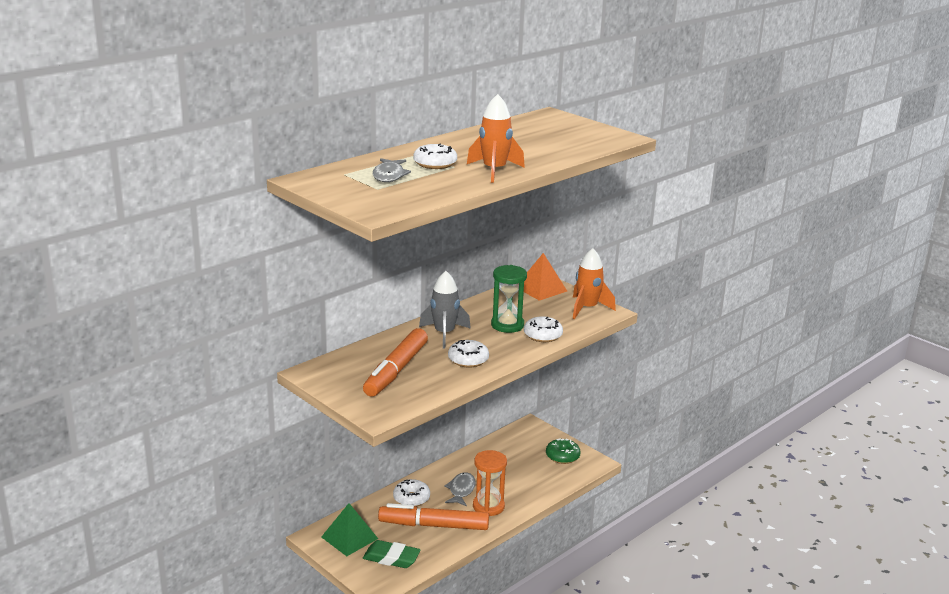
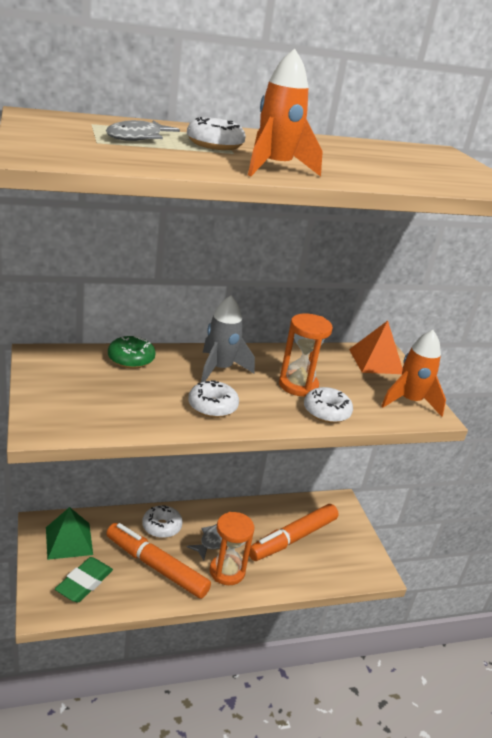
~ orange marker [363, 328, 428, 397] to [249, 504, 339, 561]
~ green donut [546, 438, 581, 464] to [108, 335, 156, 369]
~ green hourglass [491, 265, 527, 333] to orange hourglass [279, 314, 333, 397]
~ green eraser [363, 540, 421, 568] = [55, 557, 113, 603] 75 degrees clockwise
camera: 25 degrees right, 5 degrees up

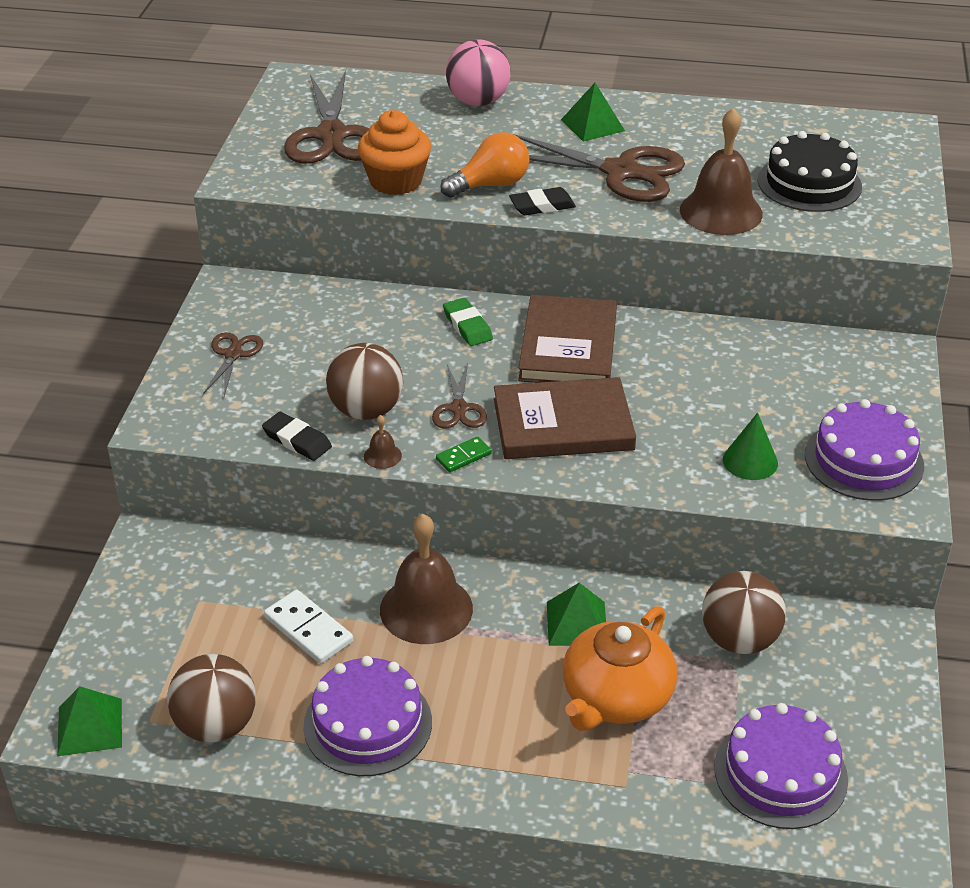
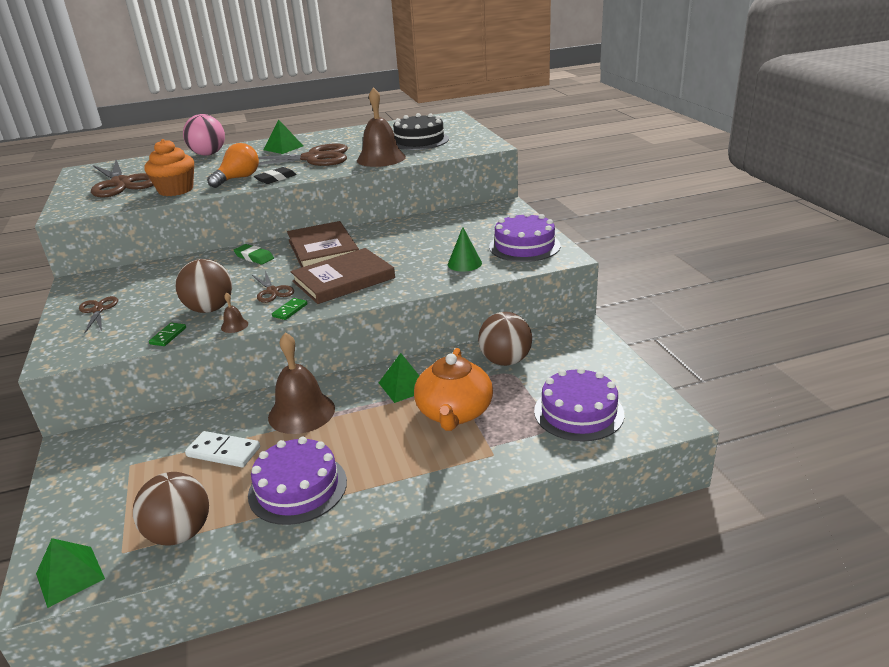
~ black eraser [262, 412, 332, 461] to green domino [149, 323, 186, 346]
camera: 25 degrees left, 10 degrees down

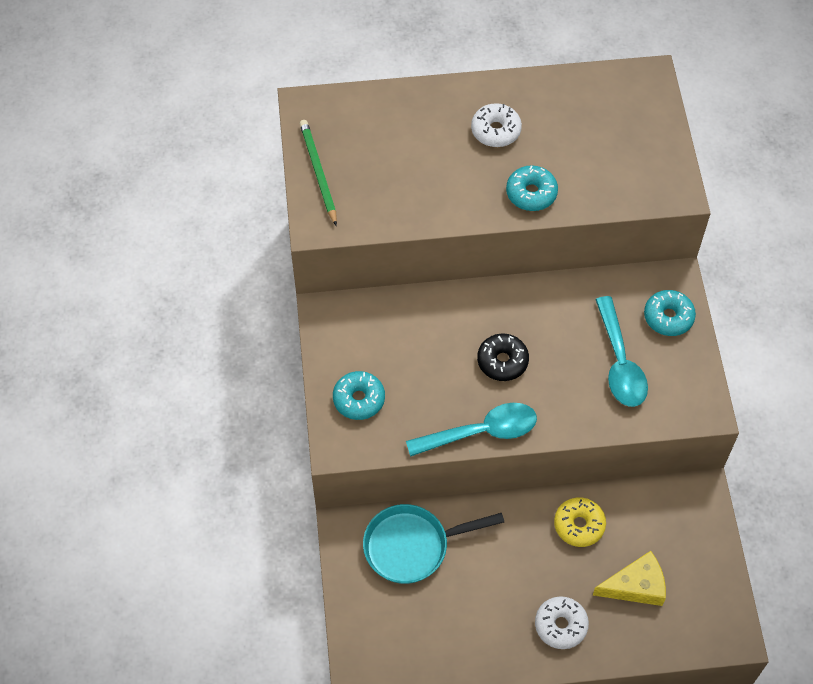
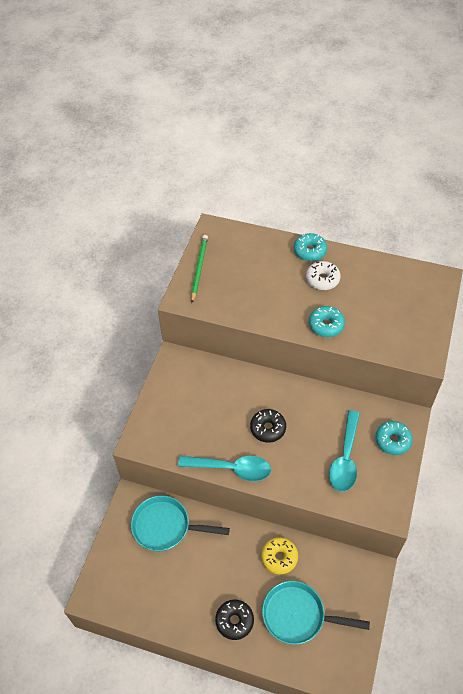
~ turquoise donut [333, 371, 385, 420] to [294, 233, 327, 261]
~ yellow cheese [593, 551, 666, 606] to turquoise pan [262, 581, 370, 645]
~ white donut [535, 596, 589, 649] to black donut [215, 600, 254, 640]
camera: 25 degrees right, 5 degrees down

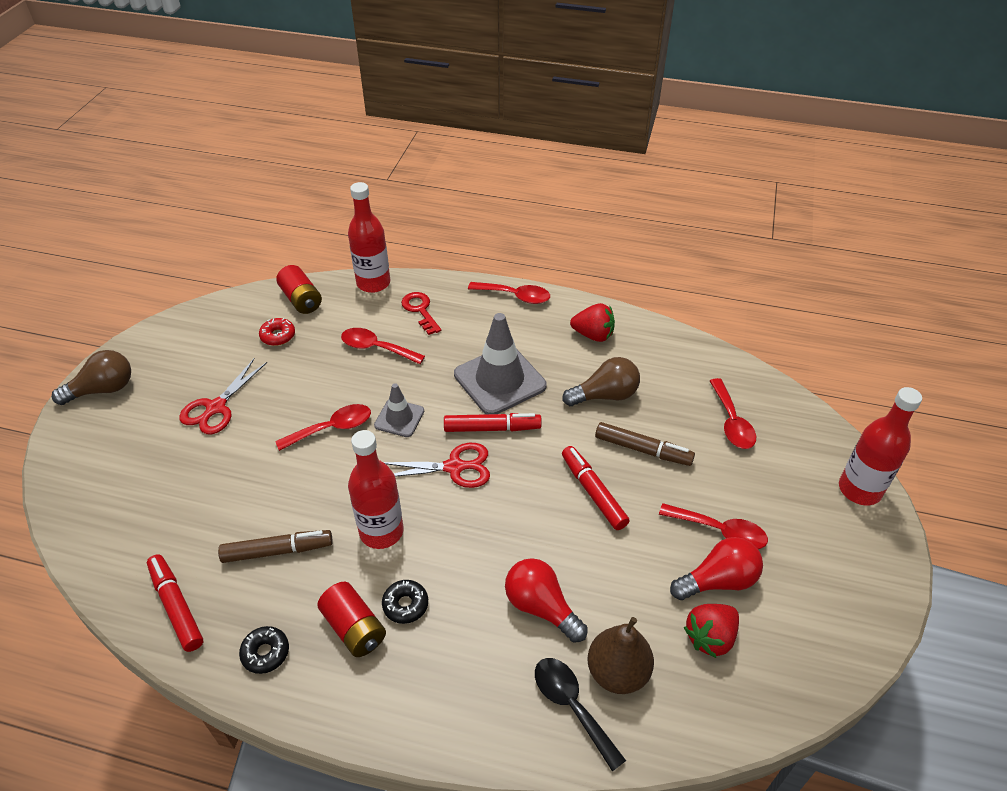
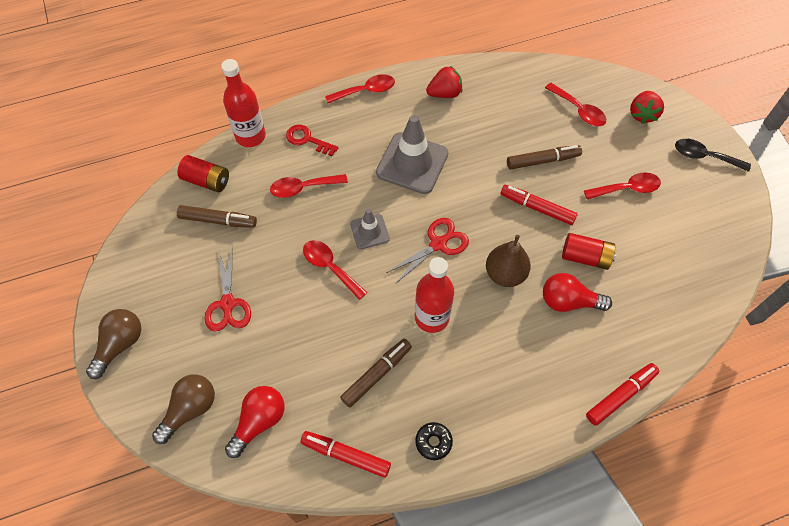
- black donut [382, 580, 428, 624]
- red bottle [839, 387, 922, 506]
~ red battery [317, 582, 386, 657] to [562, 233, 616, 270]
~ red marker [444, 413, 542, 432] to [586, 363, 660, 426]
~ black spoon [535, 658, 626, 772] to [675, 139, 751, 172]
~ brown light bulb [562, 357, 640, 406] to [152, 374, 215, 444]
~ brown pear [587, 617, 654, 694] to [486, 235, 531, 287]
~ red light bulb [670, 537, 763, 600] to [225, 386, 284, 458]
~ red strawberry [683, 604, 739, 658] to [630, 91, 664, 124]
~ red donut [259, 318, 295, 346] to brown marker [177, 205, 257, 228]
~ red spoon [275, 404, 371, 451] = [303, 240, 367, 300] 75 degrees counterclockwise
camera: 35 degrees left, 15 degrees up

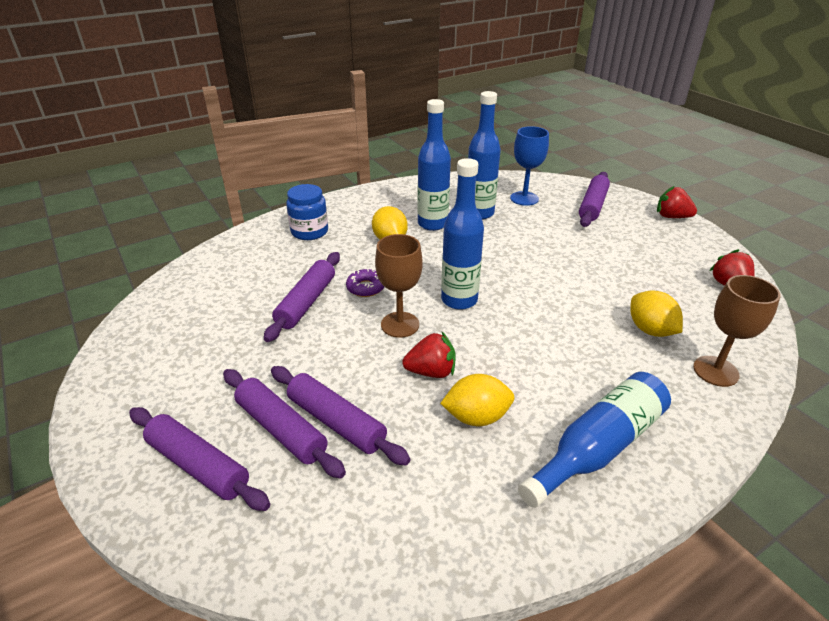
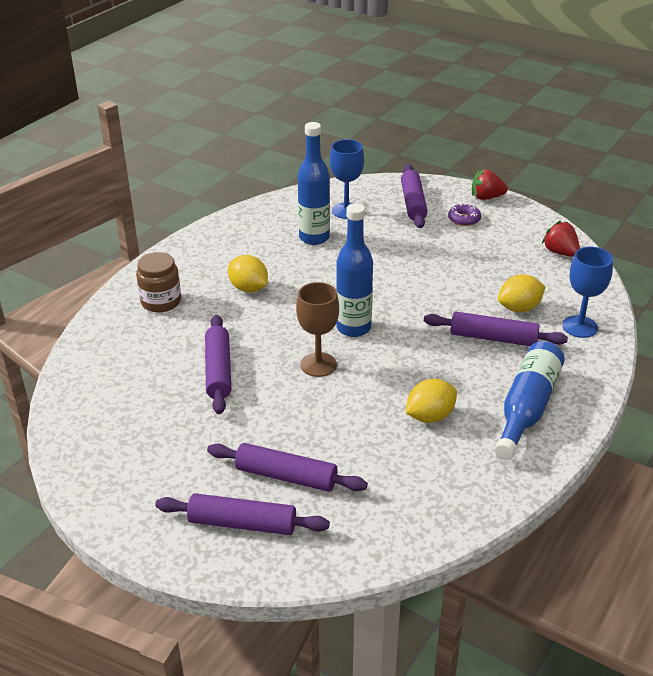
- red strawberry [402, 332, 456, 378]
- blue bottle [417, 99, 451, 231]
~ purple rolling pin [271, 366, 411, 465] to [424, 312, 568, 346]
~ purple donut [346, 269, 384, 297] to [448, 204, 481, 226]
~ blue jar [286, 184, 328, 240] to brown jar [136, 252, 181, 312]
~ brown goblet [693, 275, 780, 387] to blue goblet [562, 247, 613, 338]
~ yellow lemon [630, 290, 683, 337] = [498, 274, 545, 312] 60 degrees counterclockwise
camera: 25 degrees left, 0 degrees up

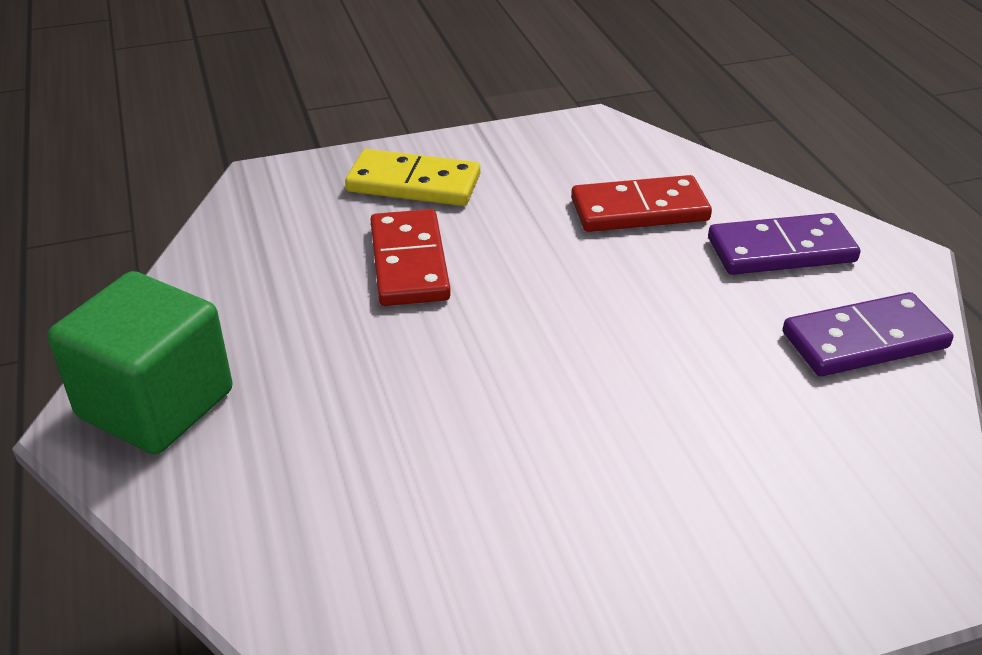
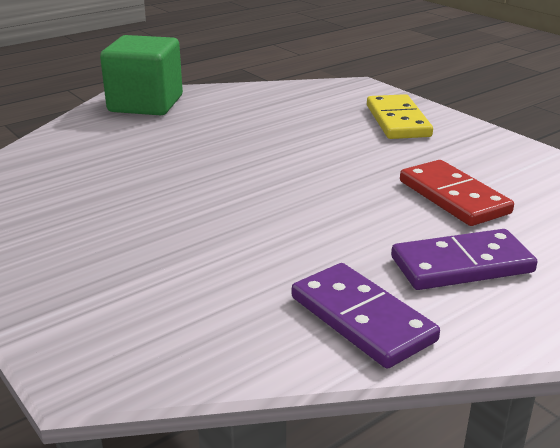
- red domino [370, 209, 451, 306]
~ purple domino [708, 213, 860, 275] = [391, 229, 537, 290] 75 degrees counterclockwise
camera: 70 degrees right, 10 degrees down

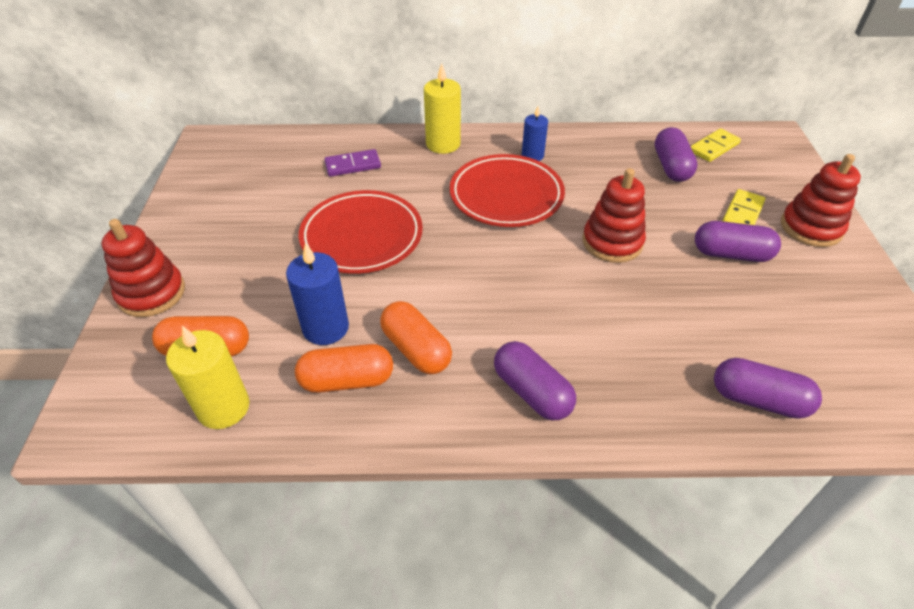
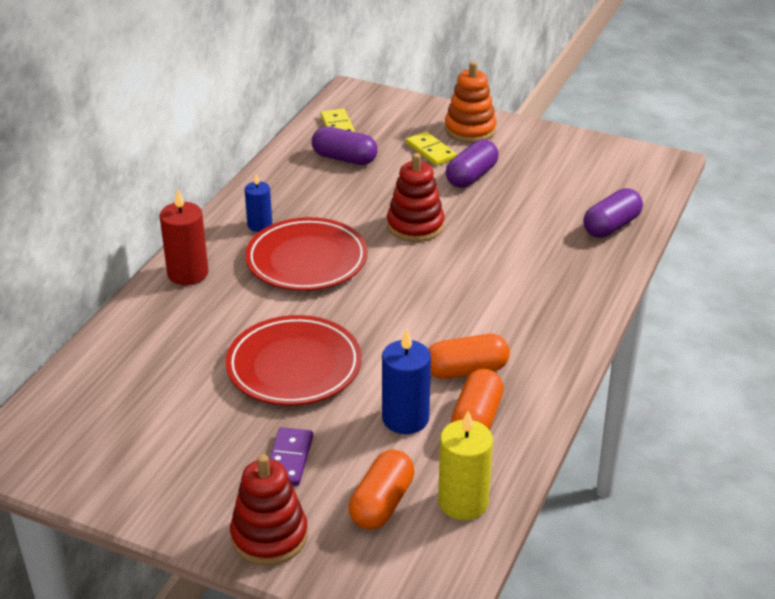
- purple capsule [494, 341, 576, 420]
~ purple domino [324, 149, 381, 177] to [269, 427, 313, 486]
~ yellow candle [424, 63, 461, 154] to red candle [160, 189, 209, 285]
~ red stacking toy [781, 154, 861, 247] to orange stacking toy [445, 61, 496, 143]
camera: 65 degrees left, 10 degrees down

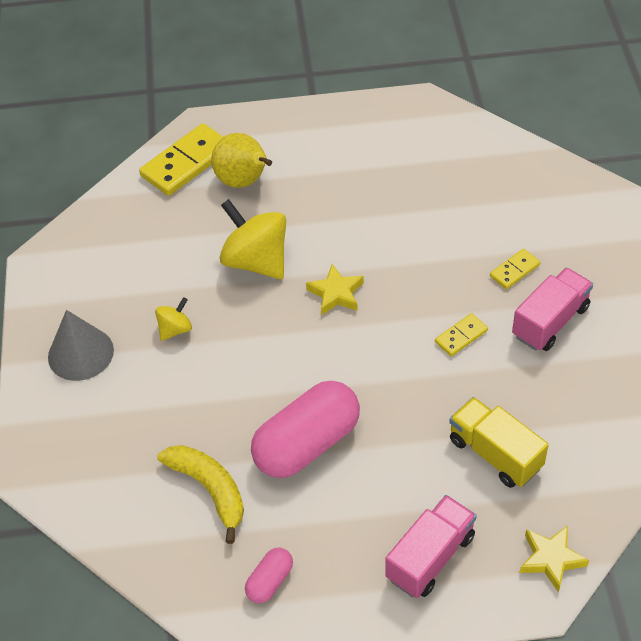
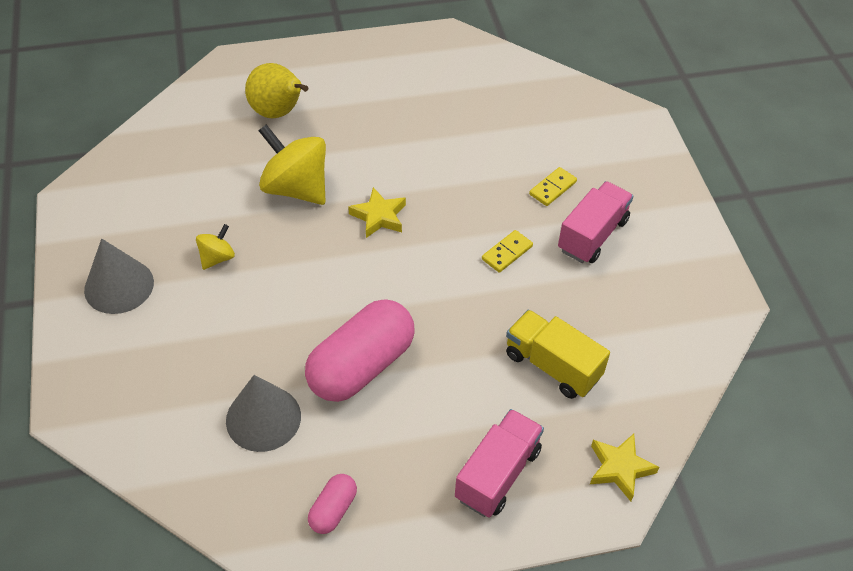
- yellow domino [139, 123, 223, 196]
~ yellow banana [157, 445, 244, 544] to grey cone [226, 375, 301, 452]
camera: 10 degrees left, 0 degrees up

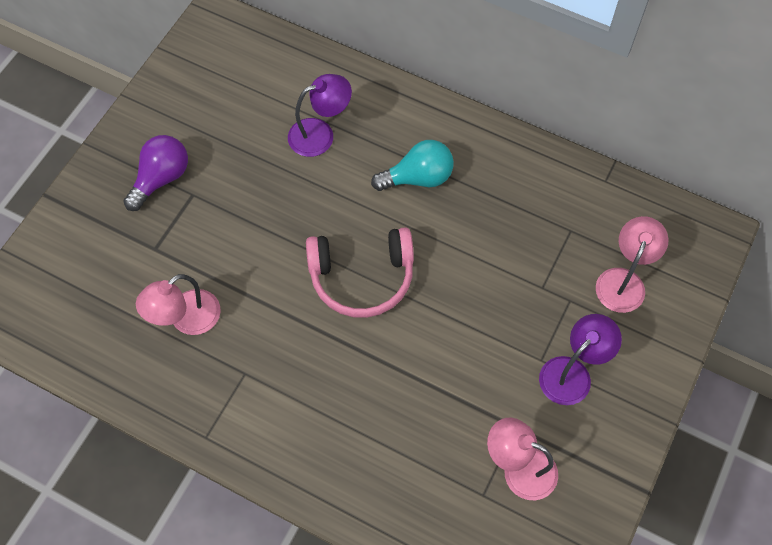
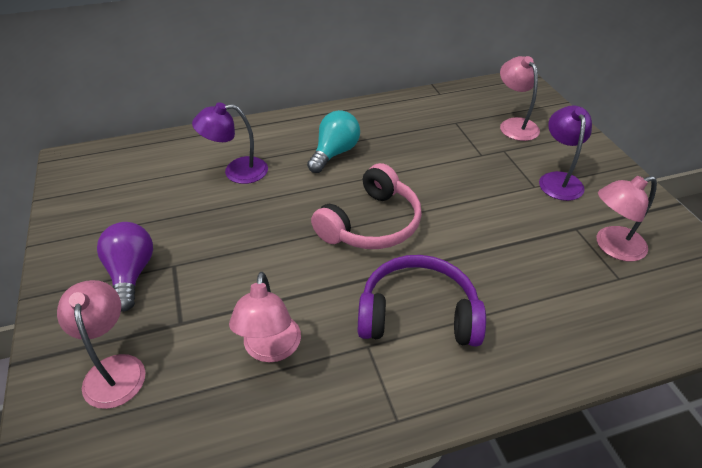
+ pink lamp [57, 280, 145, 409]
+ purple headphones [358, 255, 486, 347]
~ purple lamp [288, 74, 352, 157] = [192, 102, 268, 184] 120 degrees counterclockwise
camera: 45 degrees left, 20 degrees down

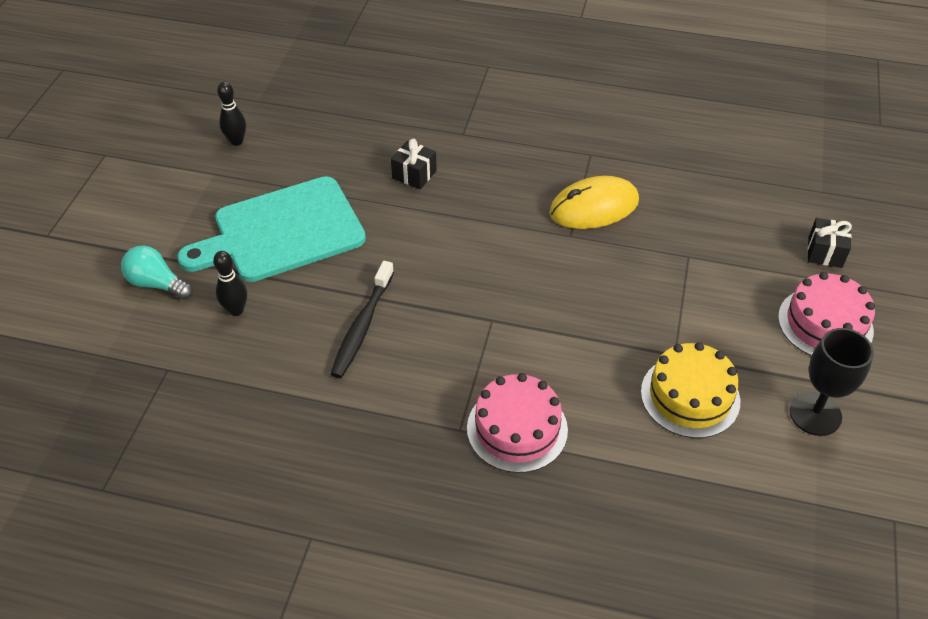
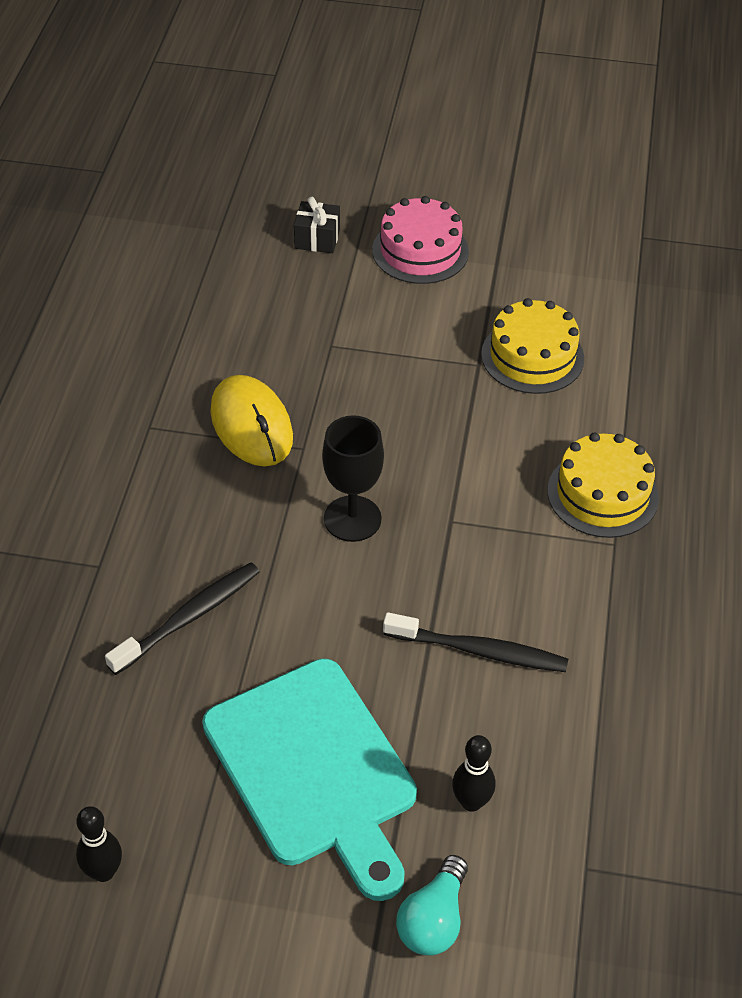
~ black goblet [789, 328, 874, 436] to [322, 415, 384, 542]
~ black gift [391, 139, 437, 189] to black toothbrush [105, 562, 260, 675]
~ pink cake [467, 373, 568, 473] to yellow cake [548, 432, 659, 538]
camera: 95 degrees left, 0 degrees up

